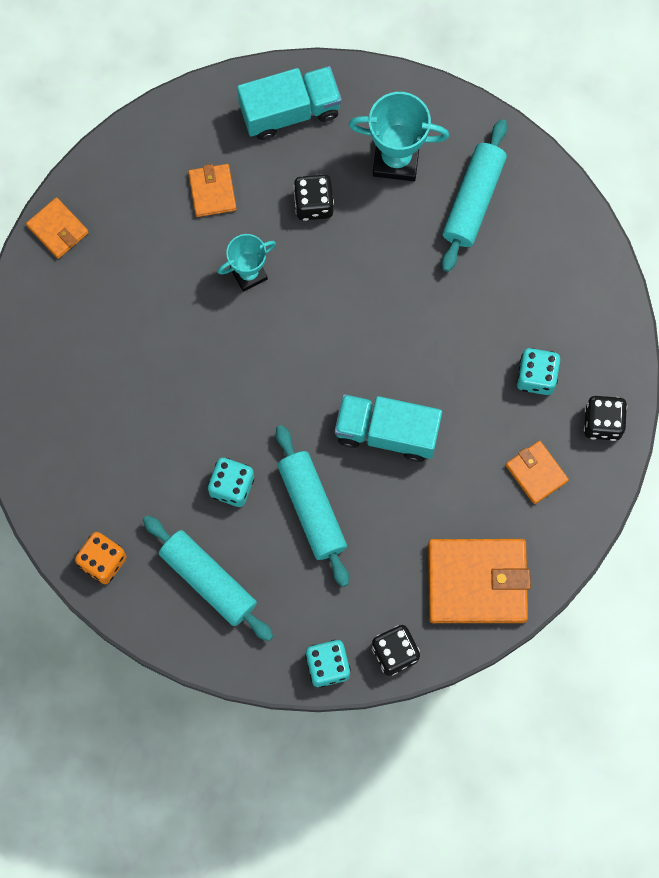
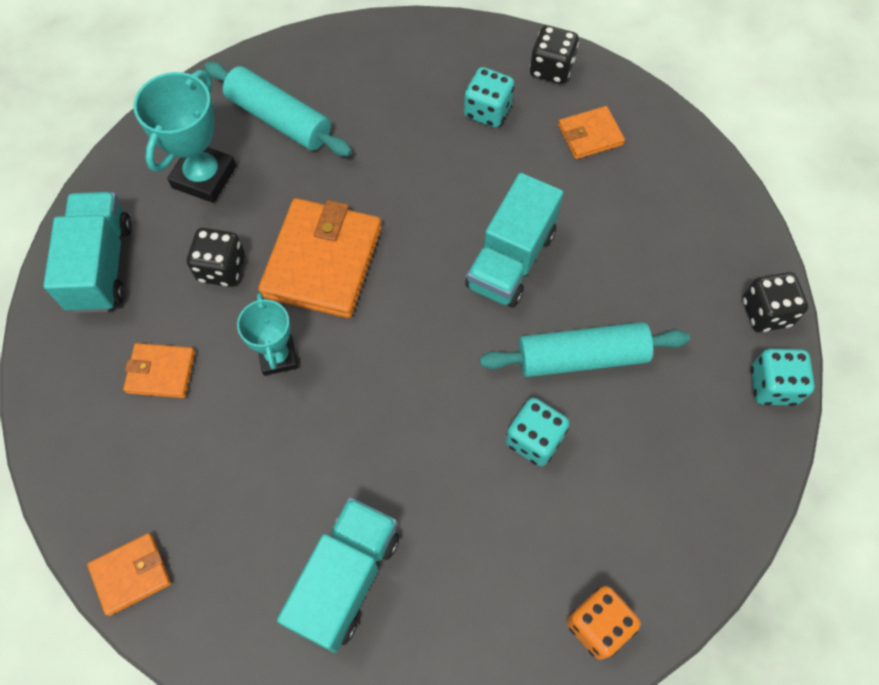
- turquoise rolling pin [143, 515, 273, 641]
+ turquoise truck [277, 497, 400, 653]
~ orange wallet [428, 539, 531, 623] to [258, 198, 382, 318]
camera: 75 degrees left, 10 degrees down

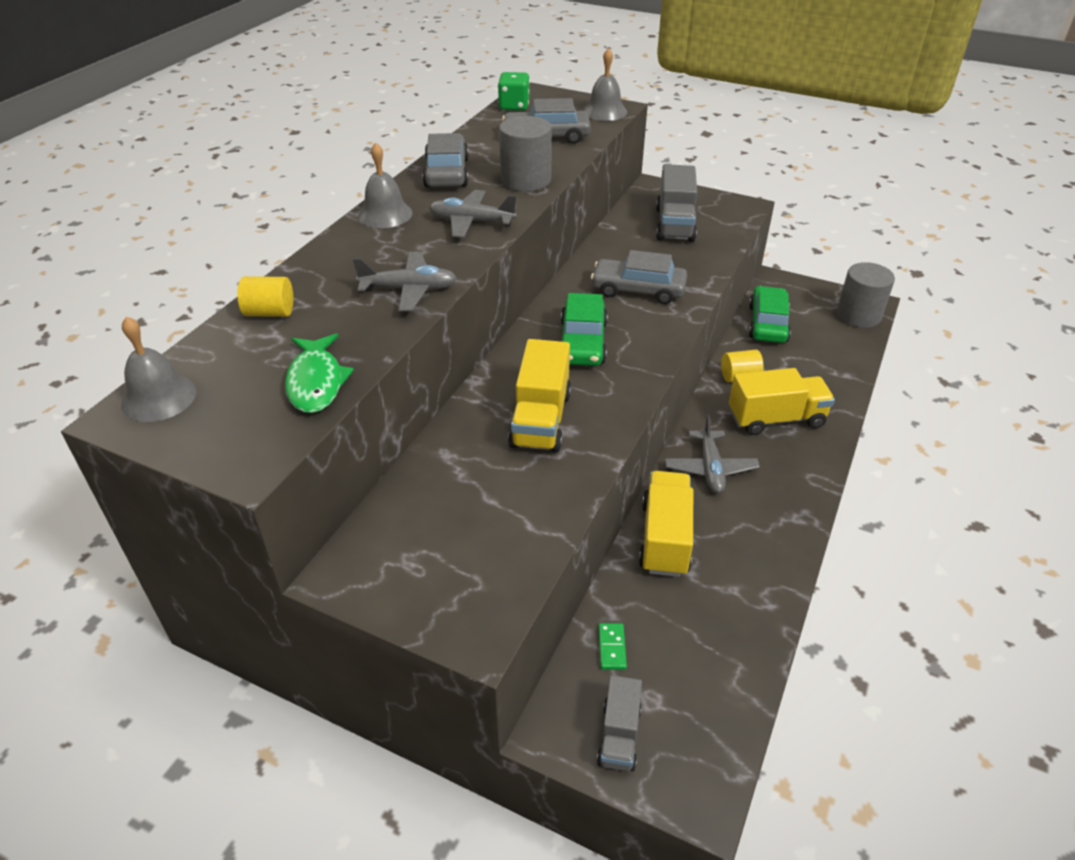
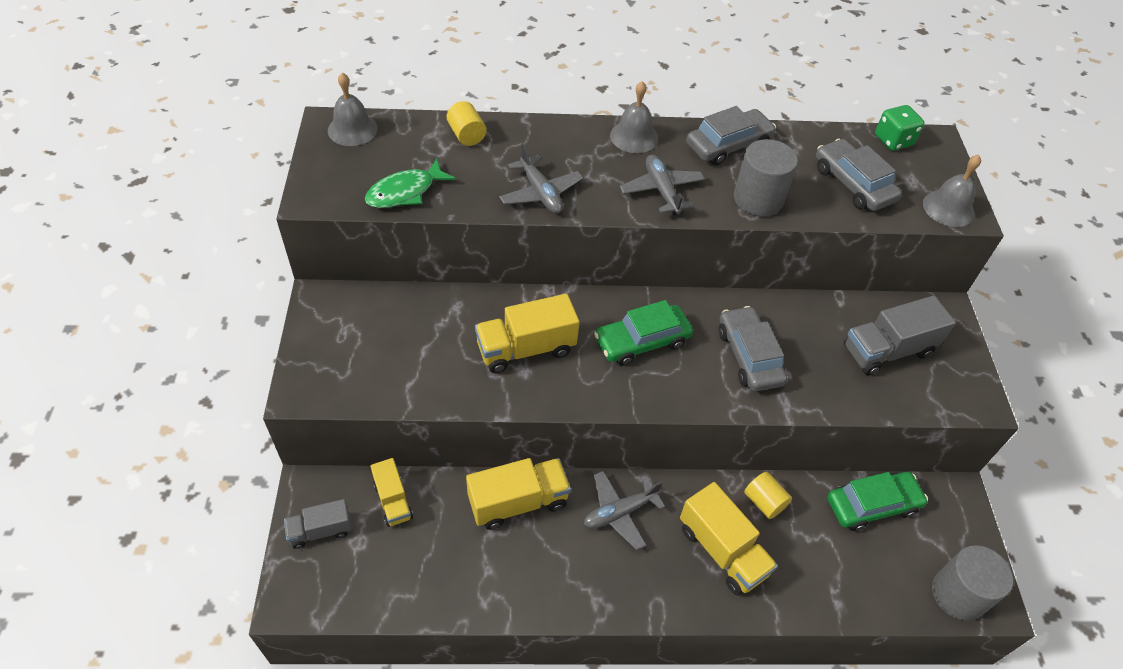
~ green domino [599, 623, 627, 670] to yellow truck [370, 458, 413, 527]
camera: 60 degrees right, 10 degrees up

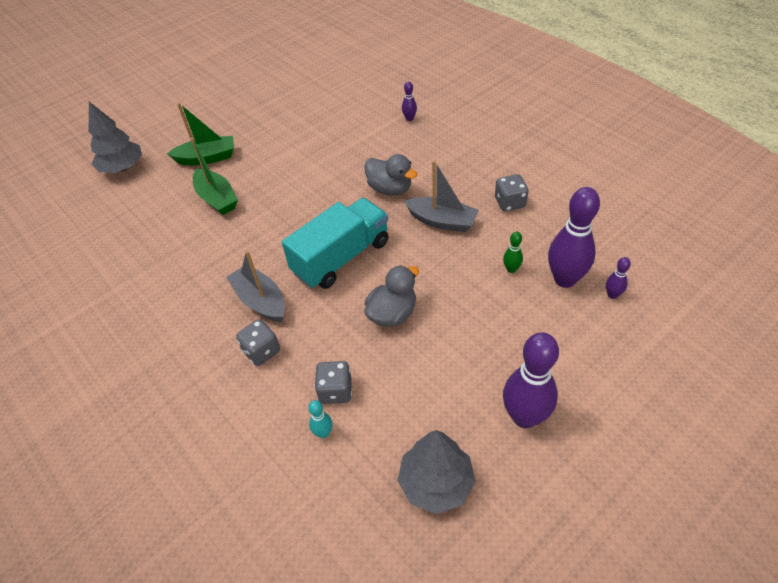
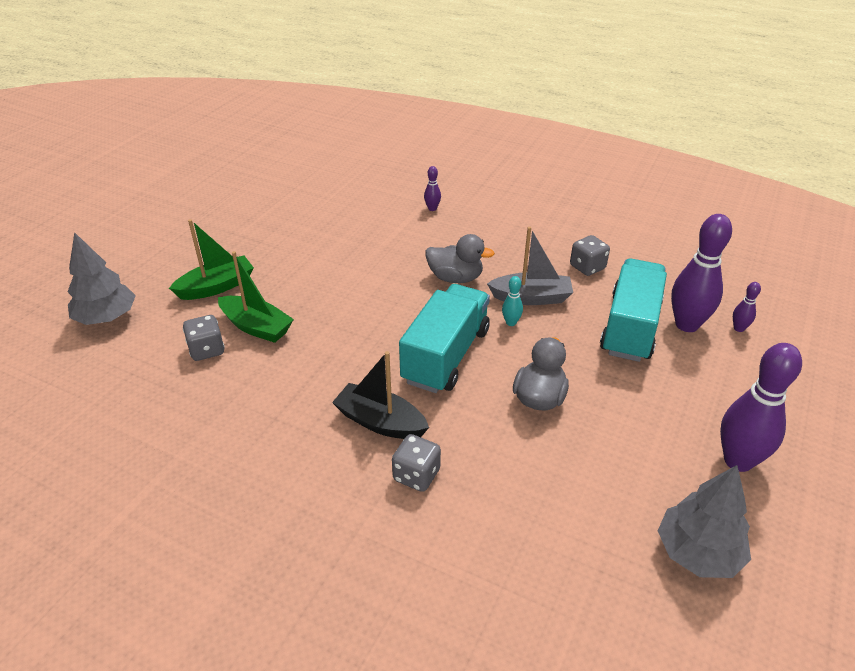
~ turquoise bowling pin [308, 400, 333, 438] to [502, 276, 523, 326]
~ grey dice [314, 361, 352, 404] to [183, 315, 225, 361]
~ green bowling pin [503, 232, 523, 273] to turquoise truck [600, 259, 667, 362]
~ grey boat [227, 251, 285, 322] to black boat [332, 351, 429, 439]
camera: 25 degrees left, 10 degrees down

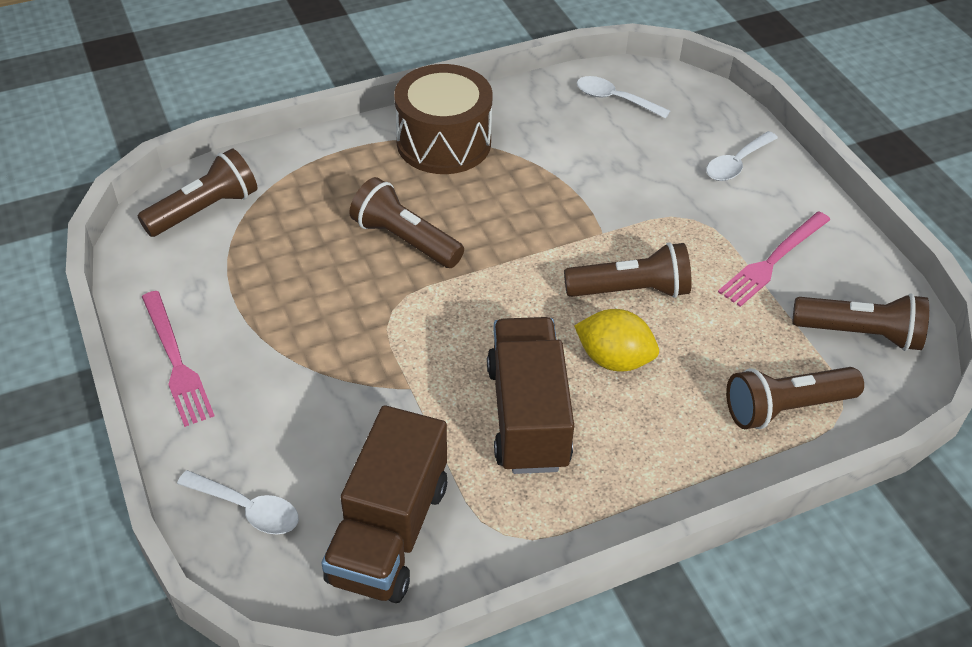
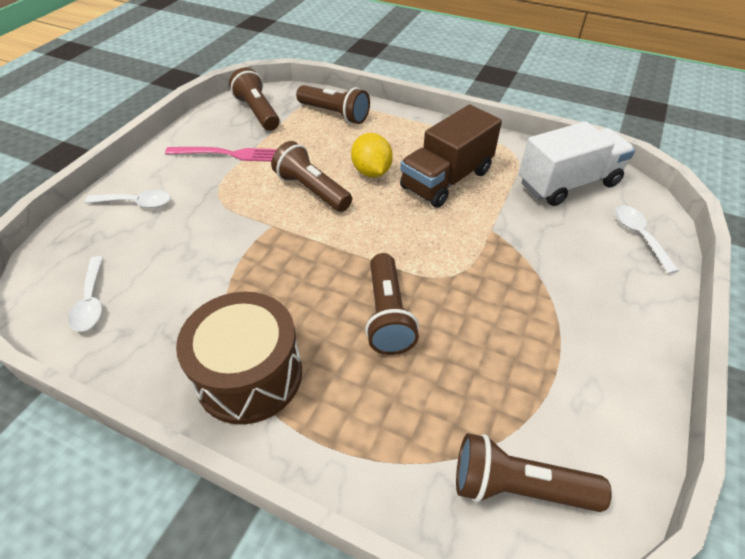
- pink fork [142, 291, 214, 427]
~ brown truck [321, 405, 447, 603] to white truck [519, 121, 635, 206]
camera: 130 degrees left, 0 degrees up

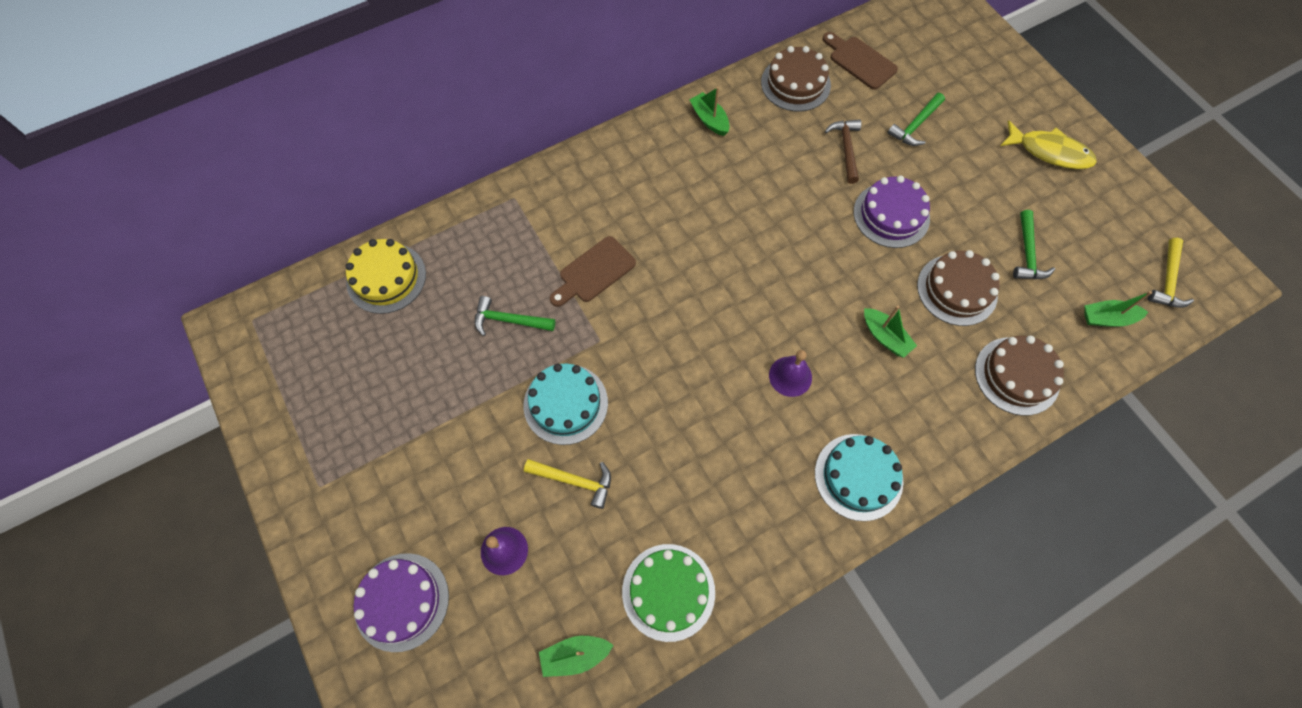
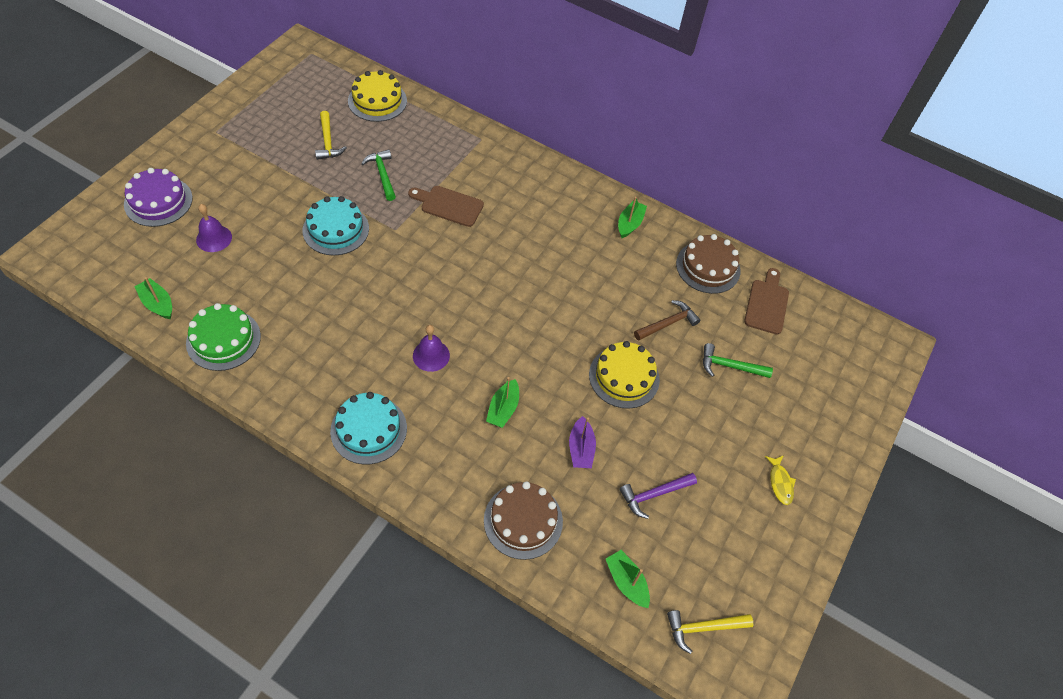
~ yellow hammer [524, 459, 611, 509] to [315, 111, 347, 160]
~ brown cake [917, 250, 1000, 326] to purple boat [569, 416, 596, 468]
~ purple cake [854, 176, 930, 248] to yellow cake [589, 341, 660, 409]
~ green hammer [1013, 210, 1055, 279] to purple hammer [620, 473, 697, 519]
~ yellow fish [1000, 120, 1097, 169] = [765, 455, 796, 505] x0.56
camera: 55 degrees right, 10 degrees down

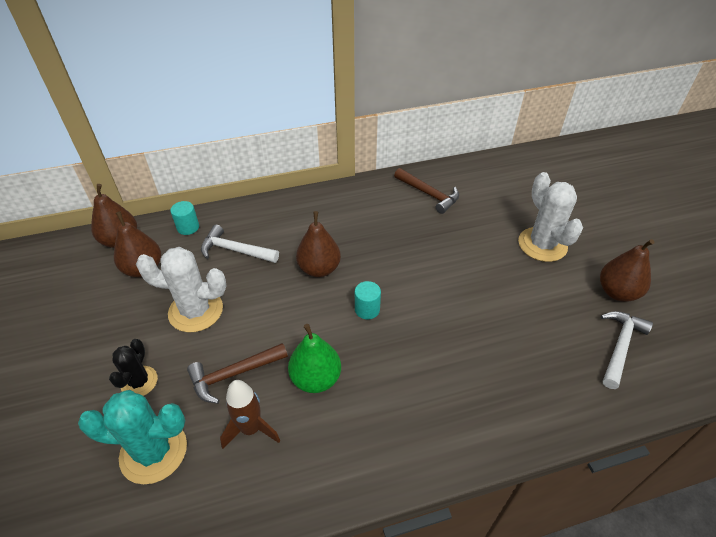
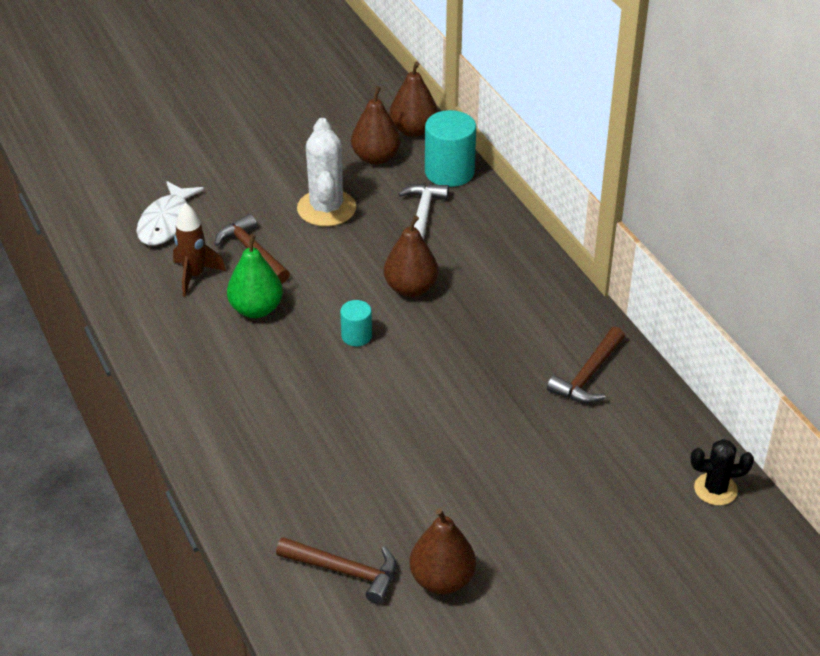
- white cactus [518, 172, 583, 262]
~ black cactus [109, 339, 158, 396] to [690, 439, 754, 506]
~ turquoise cactus [78, 390, 187, 484] to white fish [136, 181, 204, 245]
~ white hammer [601, 311, 653, 389] to brown hammer [276, 537, 396, 604]
~ turquoise cylinder [170, 201, 199, 235] = [425, 110, 476, 187] x1.84
camera: 80 degrees right, 5 degrees down

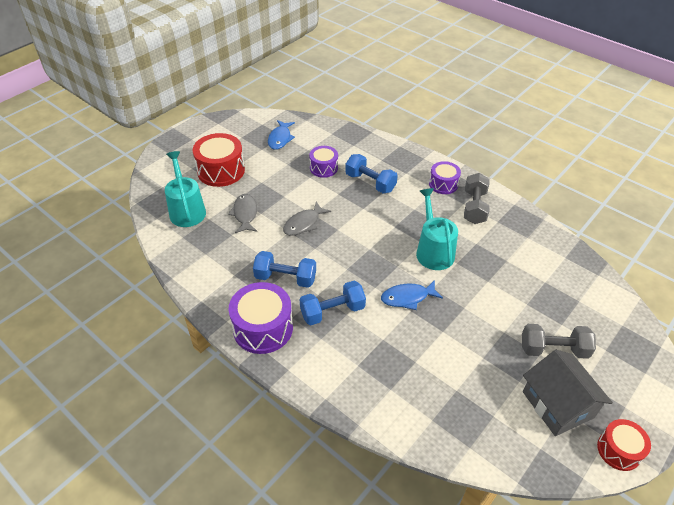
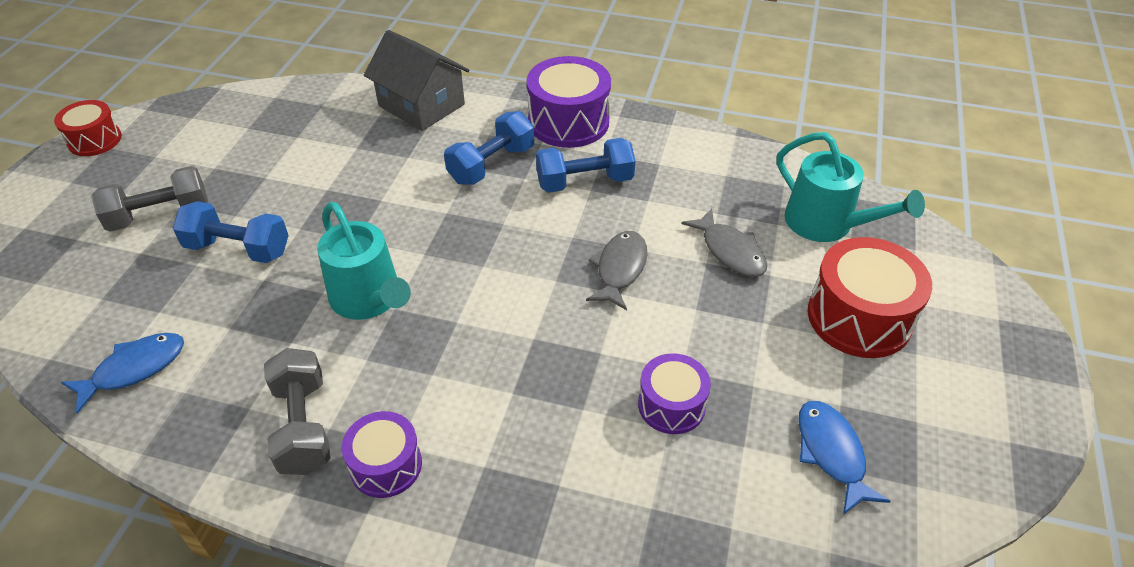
~ blue dumbbell [345, 154, 398, 193] to [173, 201, 289, 263]
~ blue fish [381, 280, 443, 310] to [61, 333, 184, 414]
~ grey house [523, 350, 613, 436] to [364, 30, 469, 131]
camera: 155 degrees right, 0 degrees up

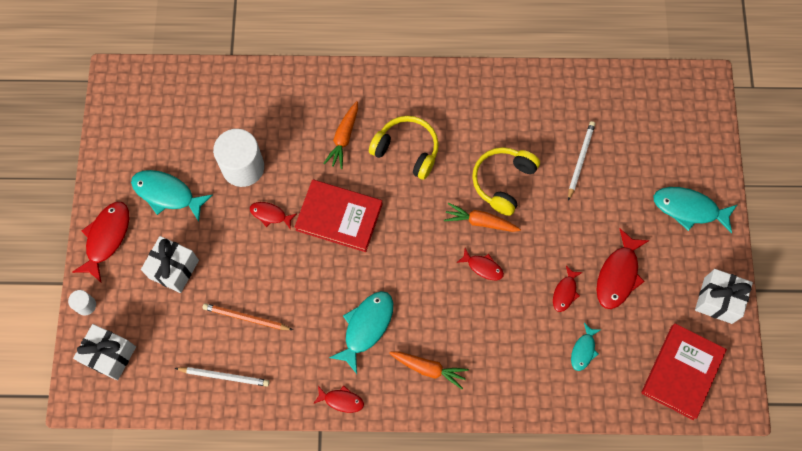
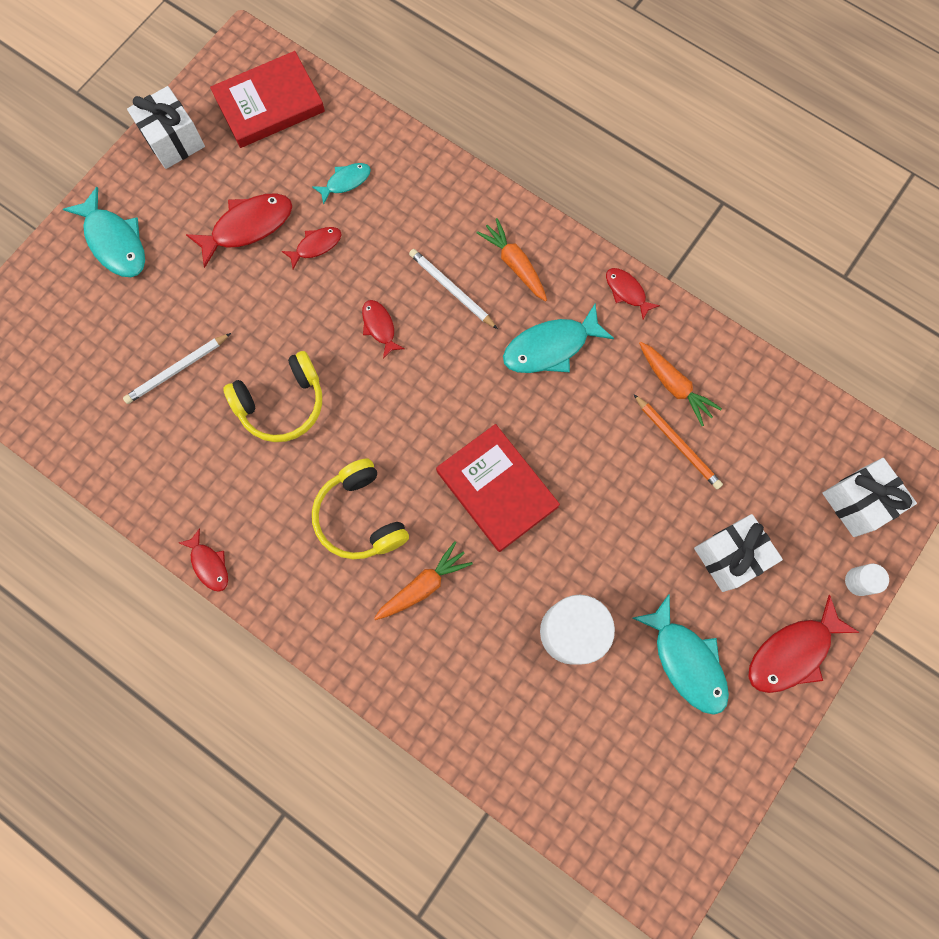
~ white pencil [175, 367, 269, 387] to [409, 249, 498, 329]
~ red fish [250, 202, 296, 230] to [179, 528, 228, 592]
~ orange carrot [444, 203, 521, 232] to [639, 342, 722, 426]
camera: 145 degrees left, 5 degrees up

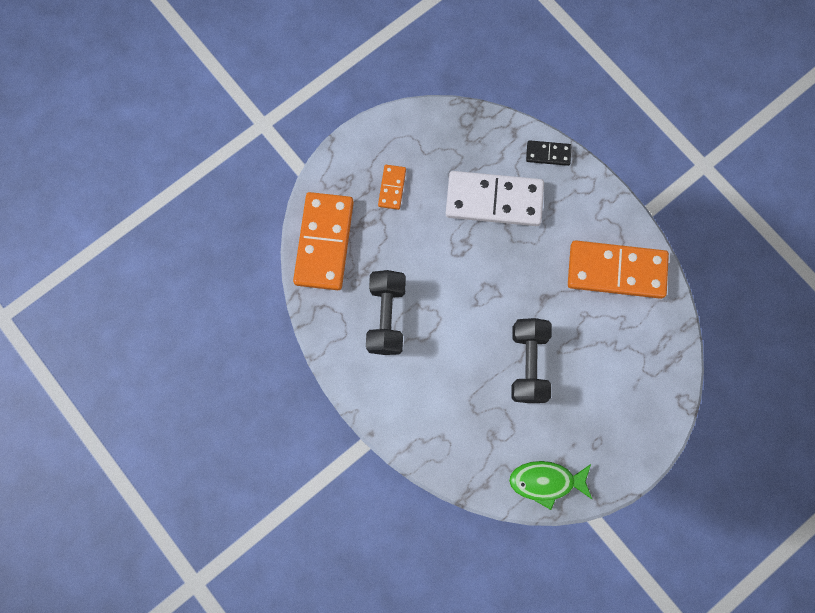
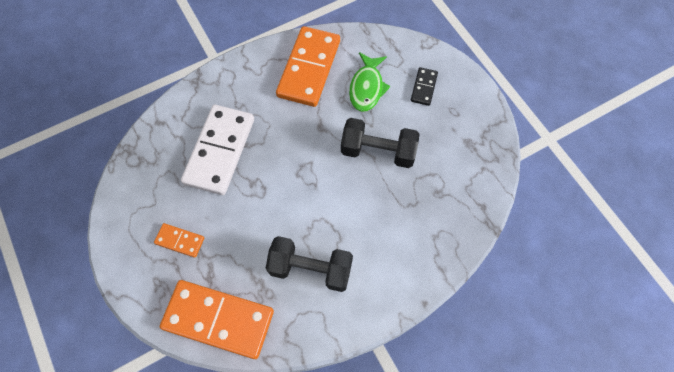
~ green fish [509, 461, 592, 510] to [349, 52, 390, 112]
~ black domino [526, 140, 571, 166] to [411, 67, 438, 106]
camera: 80 degrees left, 10 degrees down

